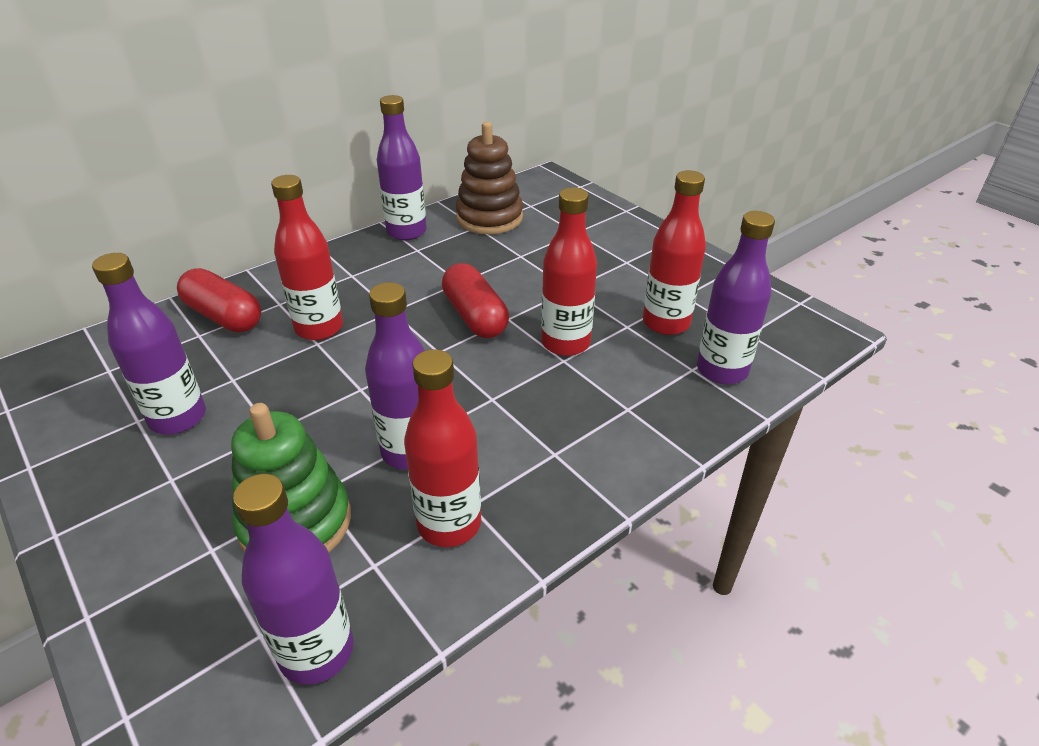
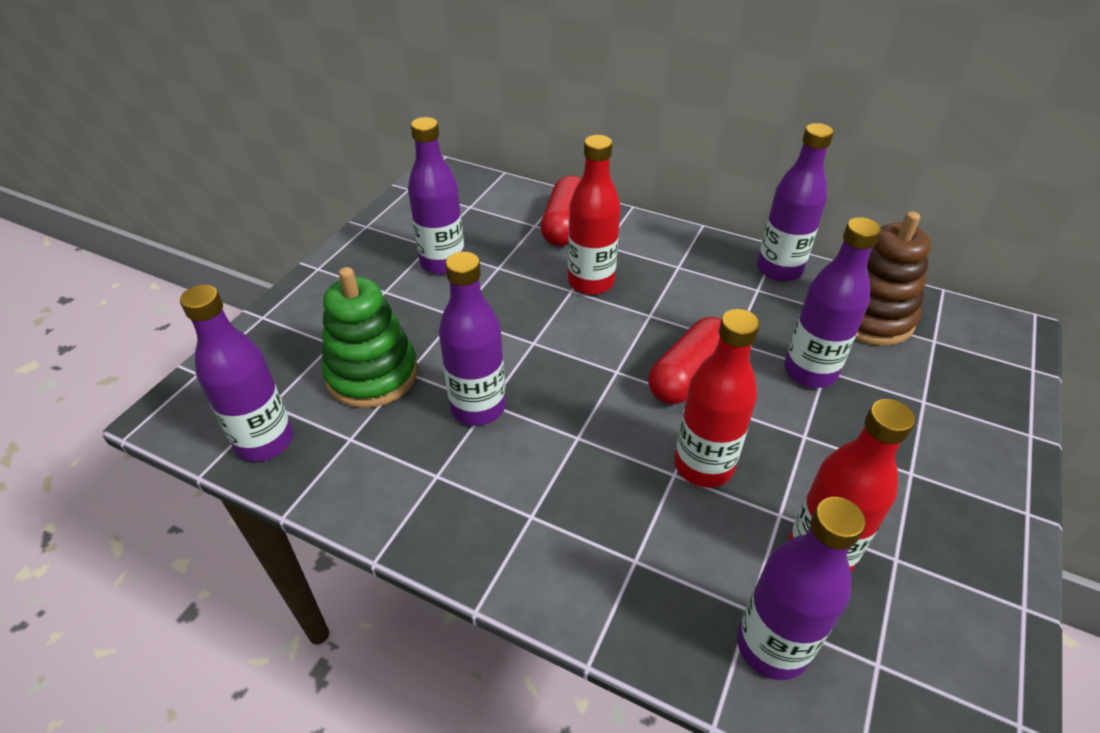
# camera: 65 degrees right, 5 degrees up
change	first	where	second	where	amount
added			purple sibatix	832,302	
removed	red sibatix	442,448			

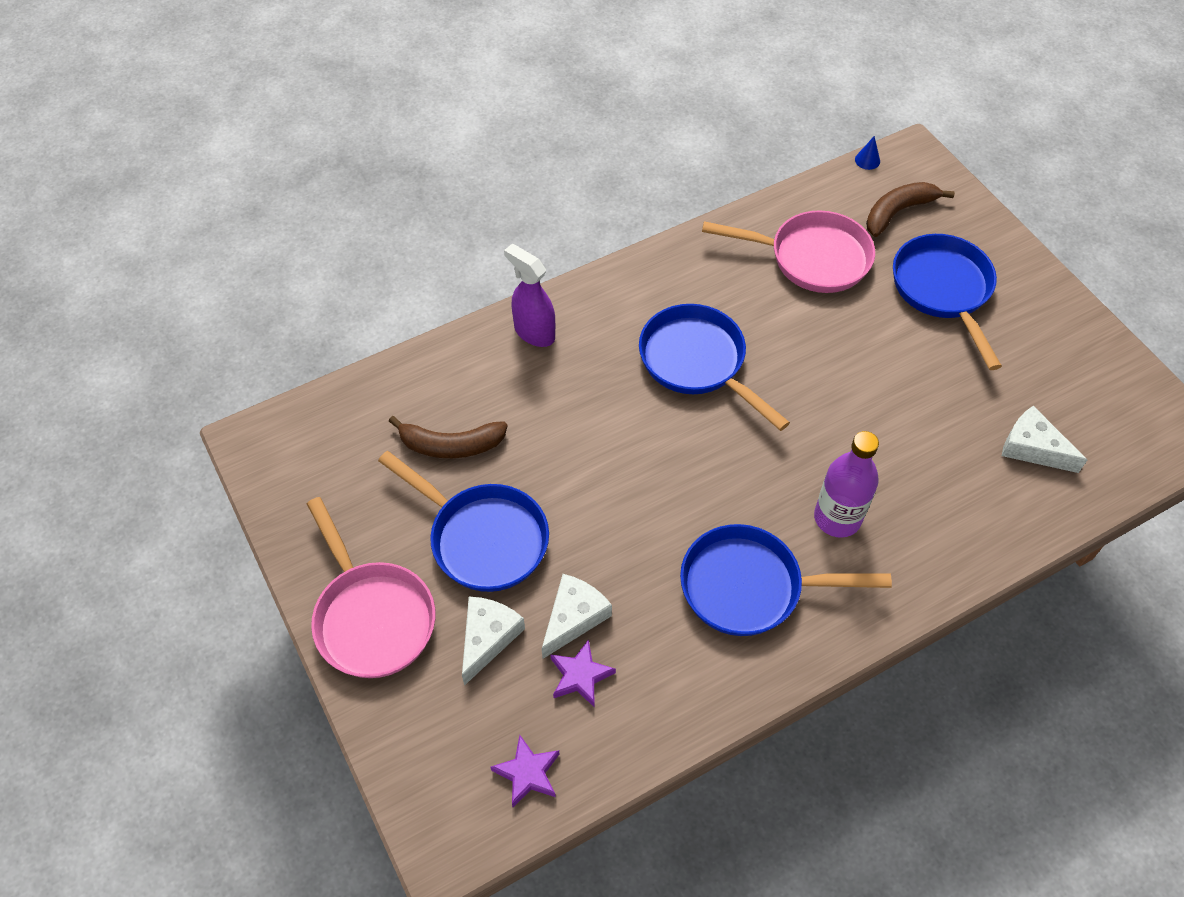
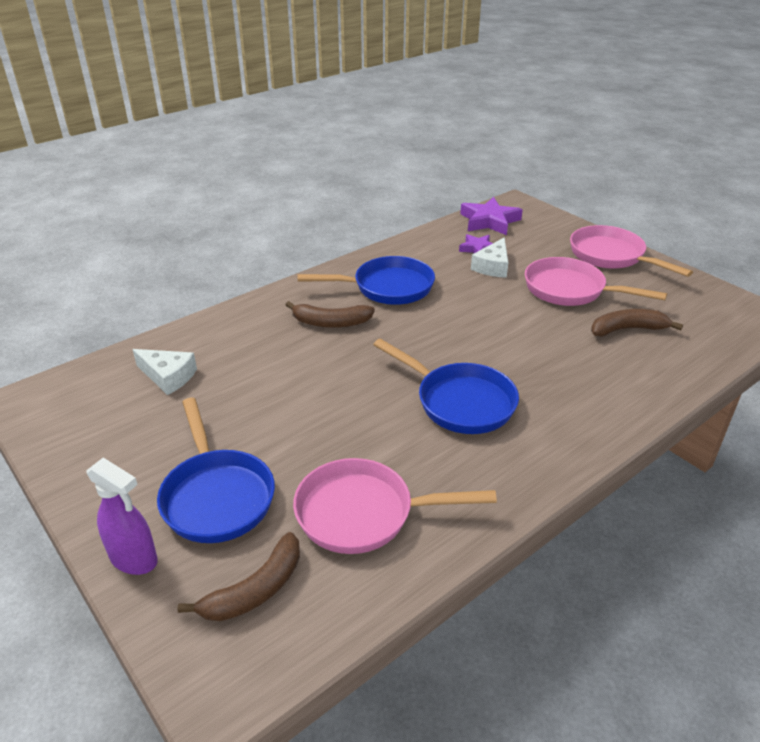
# camera: 170 degrees right, 20 degrees down
change	first	where	second	where	amount
moved	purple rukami	529,295		122,516	
replaced	purple sibatix	846,484	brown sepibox	330,314	
resized	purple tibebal	524,771		491,216	x1.68
recoloured	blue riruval	463,521	pink riruval	596,281	
removed	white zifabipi	493,641			
removed	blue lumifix	867,153			

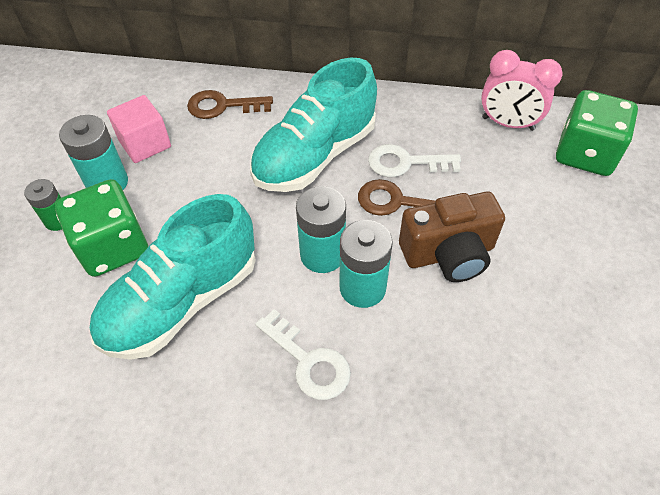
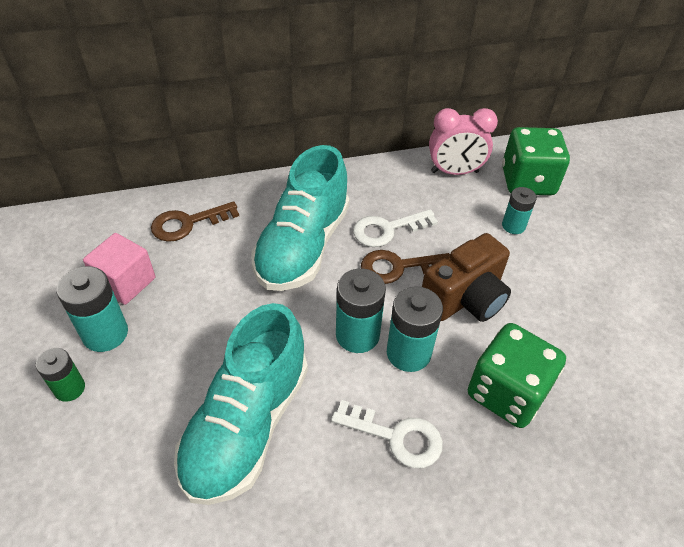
# camera: 25 degrees left, 5 degrees down
change	first	where	second	where	amount
moved	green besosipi	101,228		517,375	
added			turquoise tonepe	519,210	

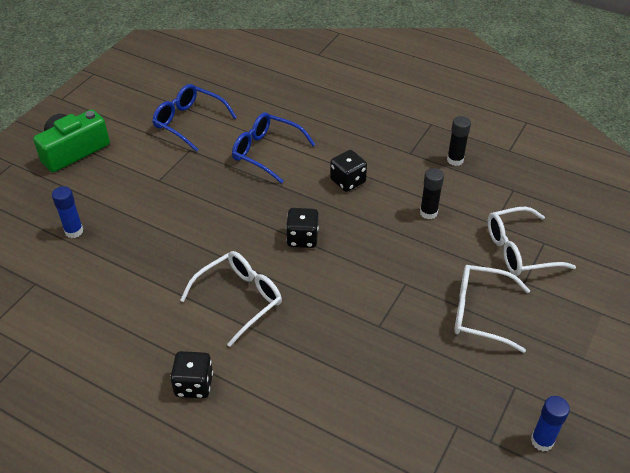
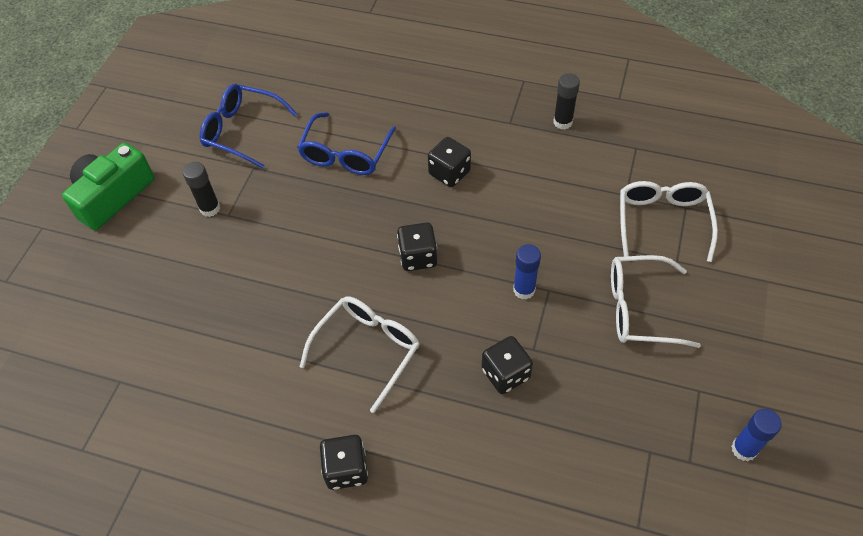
# camera: 10 degrees left, 10 degrees up
change	first	where	second	where	amount
moved	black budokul	432,193		201,189	
turned	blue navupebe	274,148		346,143	90 degrees counterclockwise
added			black besosipi	507,365	
moved	blue budokul	67,212		527,272	
turned	white navupebe	532,241		669,221	120 degrees clockwise

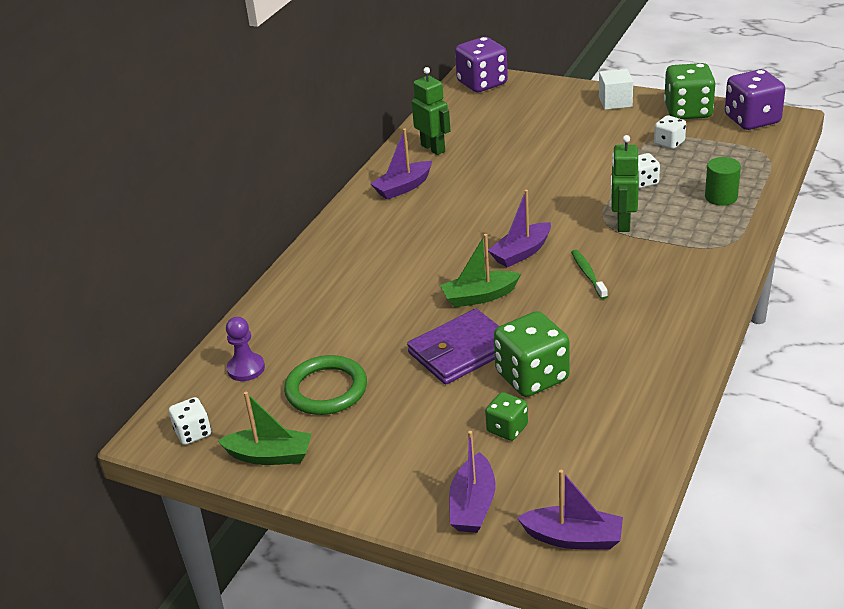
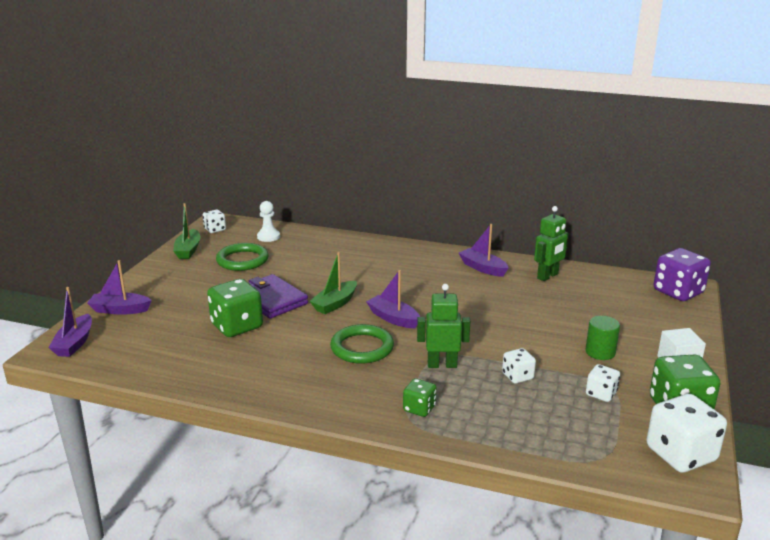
# camera: 80 degrees right, 10 degrees down
change	first	where	second	where	amount
recoloured	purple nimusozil	245,349	white nimusozil	268,221	
turned	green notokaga	480,270		333,283	120 degrees counterclockwise
replaced	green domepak	589,274	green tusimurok	362,344	
moved	green besosipi	506,416		420,397	
moved	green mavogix	723,181		603,338	
recoloured	purple besosipi	755,99	white besosipi	686,433	

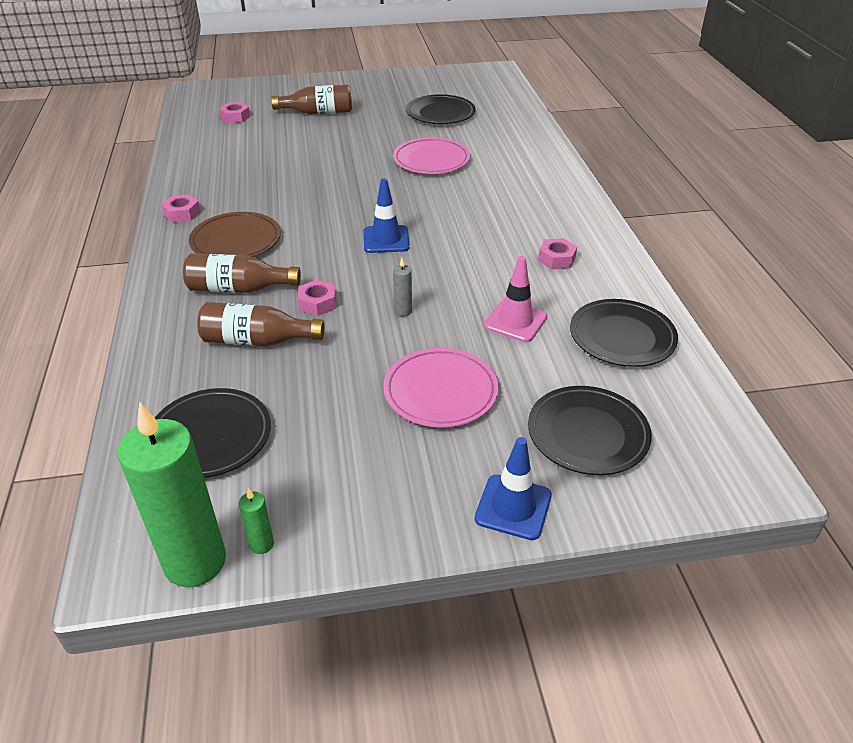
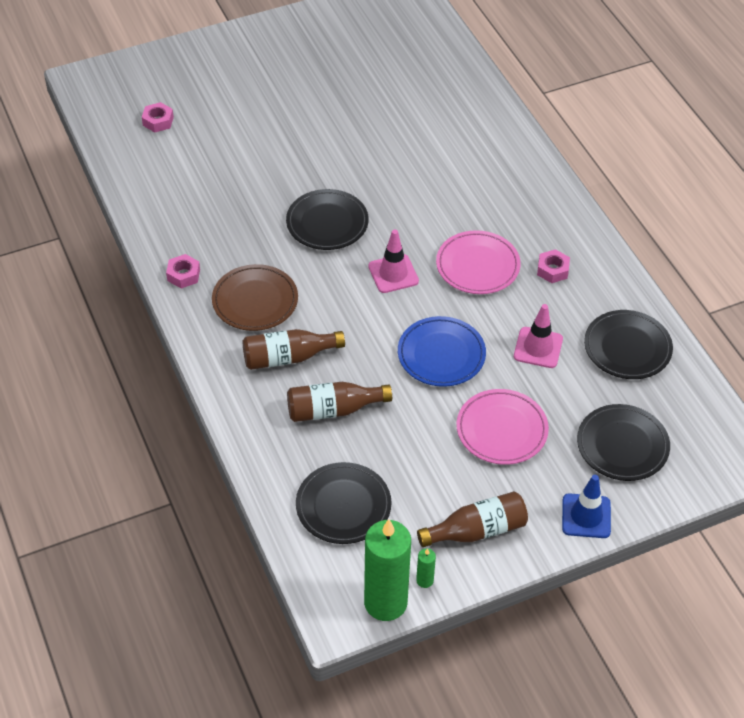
# camera: 15 degrees left, 10 degrees up
change	first	where	second	where	amount
moved	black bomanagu	441,109		327,219	
recoloured	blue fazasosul	387,216	pink fazasosul	393,261	
replaced	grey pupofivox	402,287	blue bomanagu	442,351	
moved	brown sibatix	311,99		472,519	
moved	pink bomanagu	431,155		478,262	
removed	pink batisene	317,298			

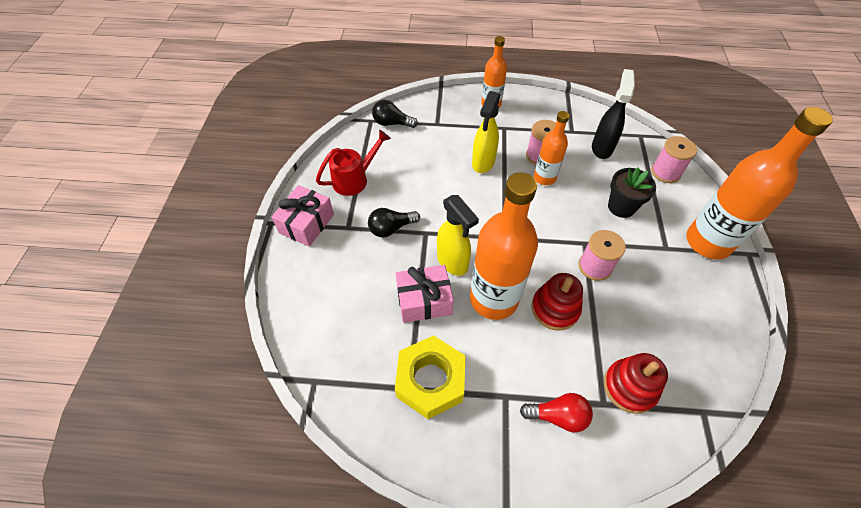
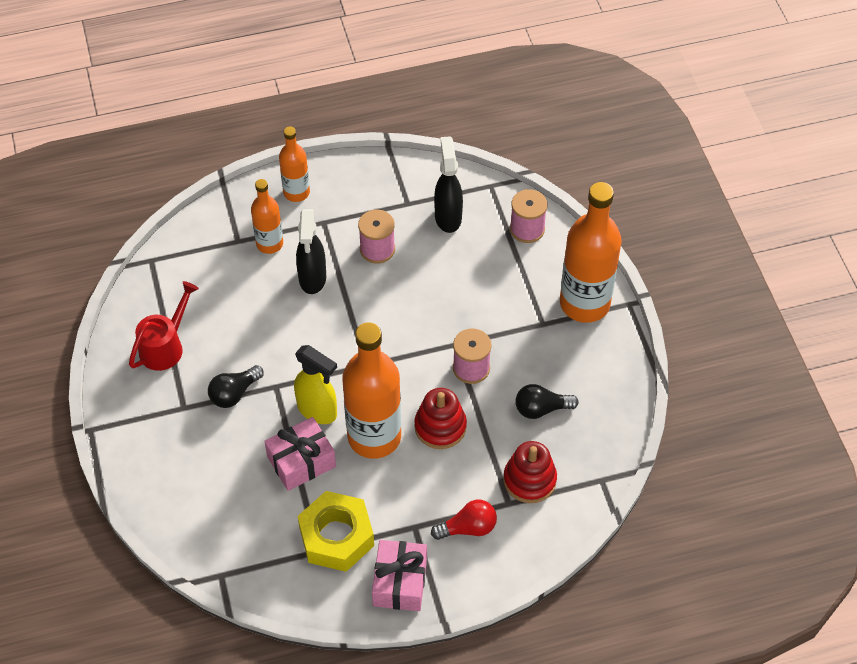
# camera: 20 degrees left, 0 degrees up
change	first	where	second	where	amount
moved	orange sibatix	551,148		267,216	
recoloured	yellow rukami	486,132	black rukami	311,251	
moved	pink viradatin	303,216		399,575	
moved	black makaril	395,114		547,401	
removed	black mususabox	632,193			

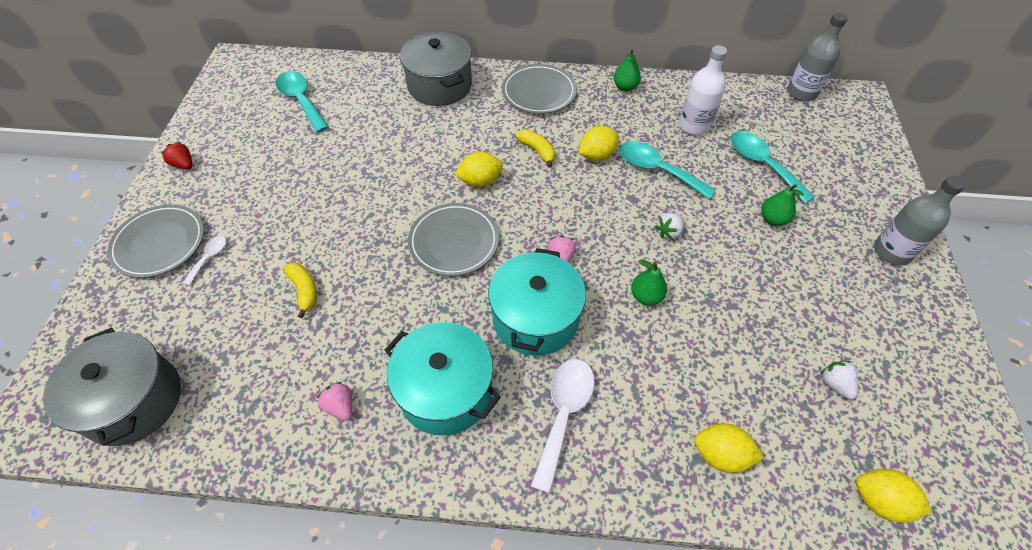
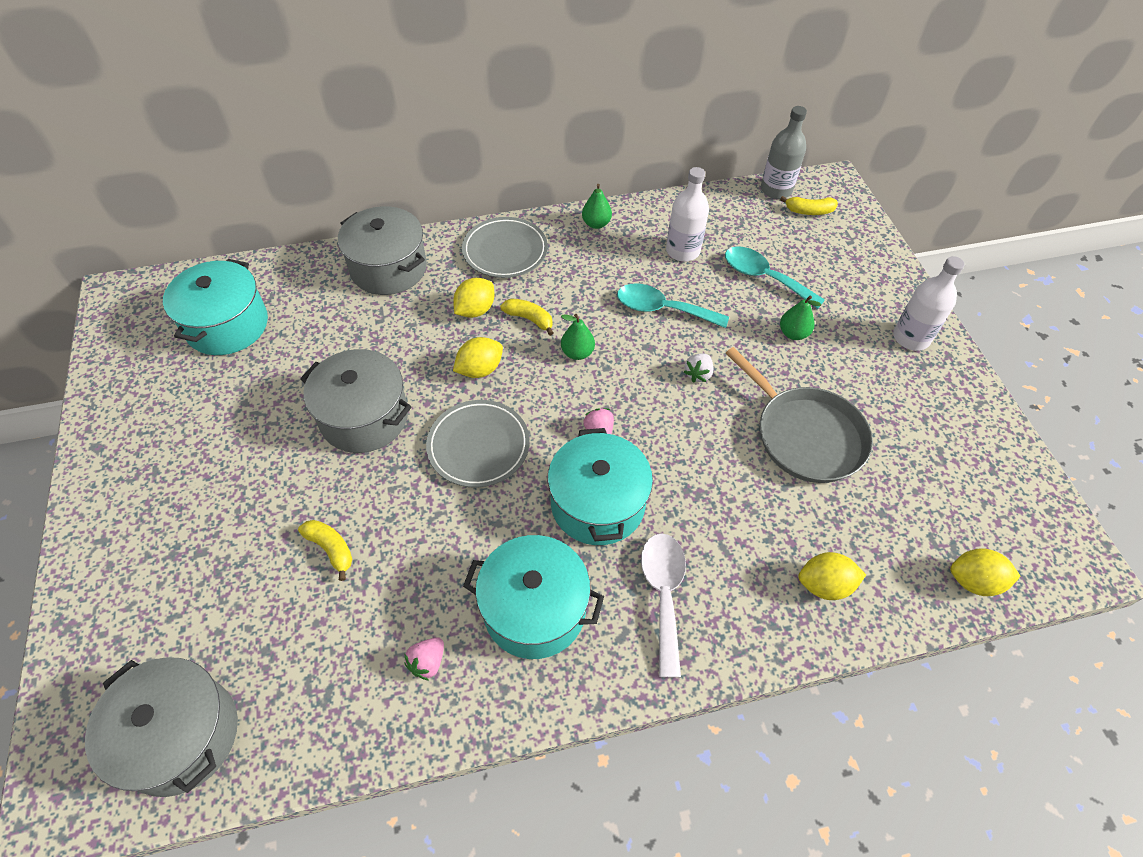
# camera: 20 degrees left, 0 degrees up
change	first	where	second	where	amount
replaced	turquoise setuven	302,102	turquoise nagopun	215,307	
added			grey nagopun	356,401	
turned	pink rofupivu	334,401		424,659	90 degrees counterclockwise
moved	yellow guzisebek	599,143		473,298	
moved	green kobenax	649,282		578,337	
added			grey riruval	799,415	
added			yellow sepibox	809,205	
recoloured	grey sibatix	920,221	white sibatix	929,303	
removed	grey bomanagu	155,241			
removed	red rofupivu	176,155			
removed	white setuven	204,261			
removed	white rofupivu	839,380			

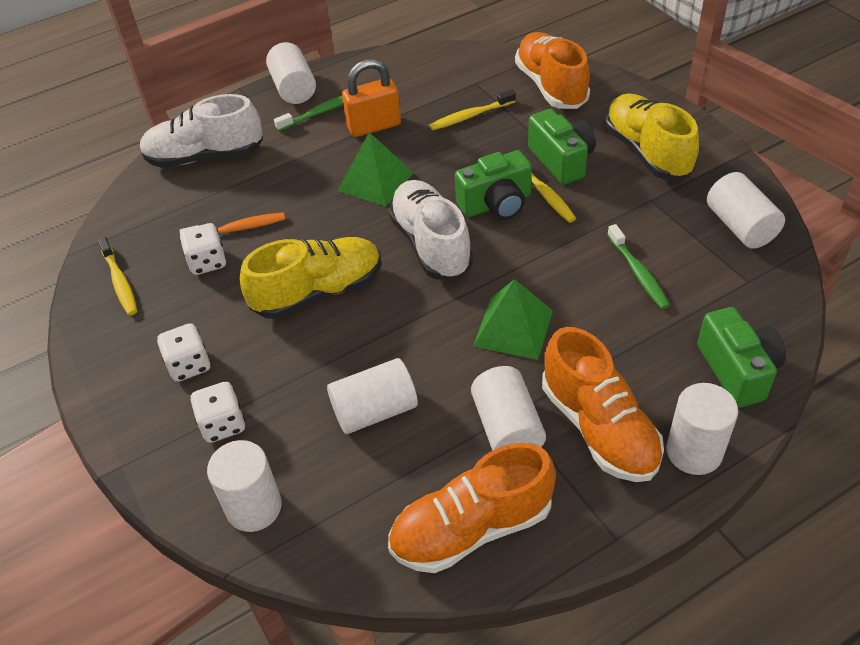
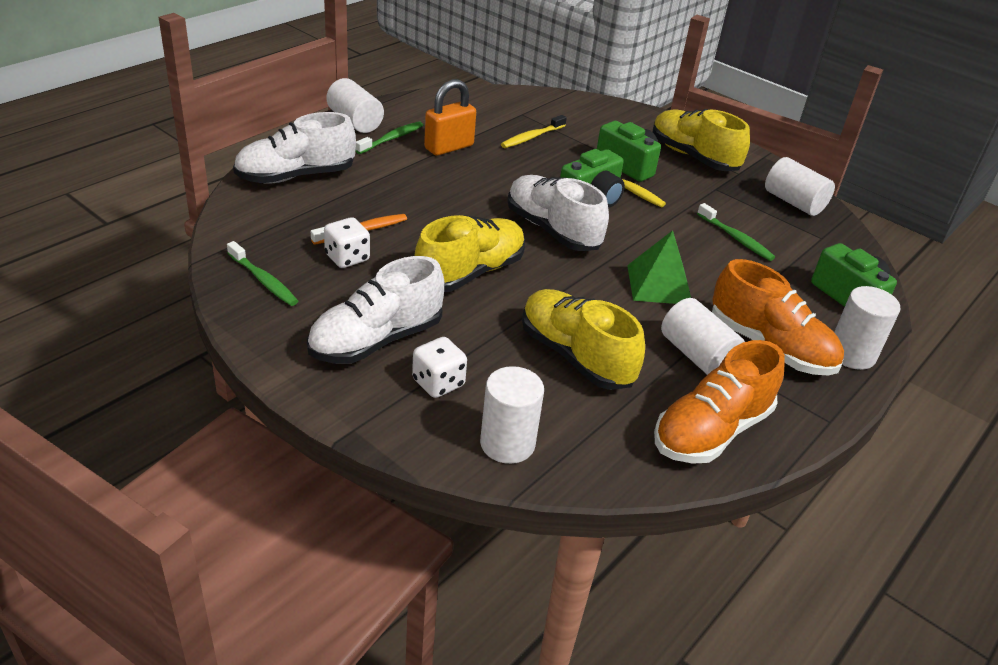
# camera: 25 degrees left, 10 degrees down
change	first	where	second	where	amount
recoloured	yellow domepak	117,276	green domepak	262,273	
replaced	white besosipi	184,352	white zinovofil	375,310	
replaced	white mavogix	372,396	yellow zinovofil	583,339	
removed	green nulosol	375,169			
removed	orange zinovofil	552,70			

